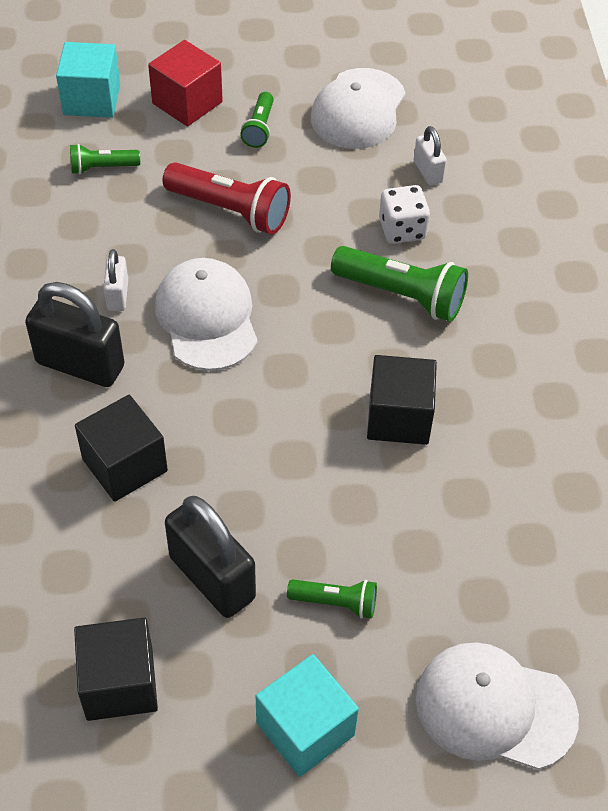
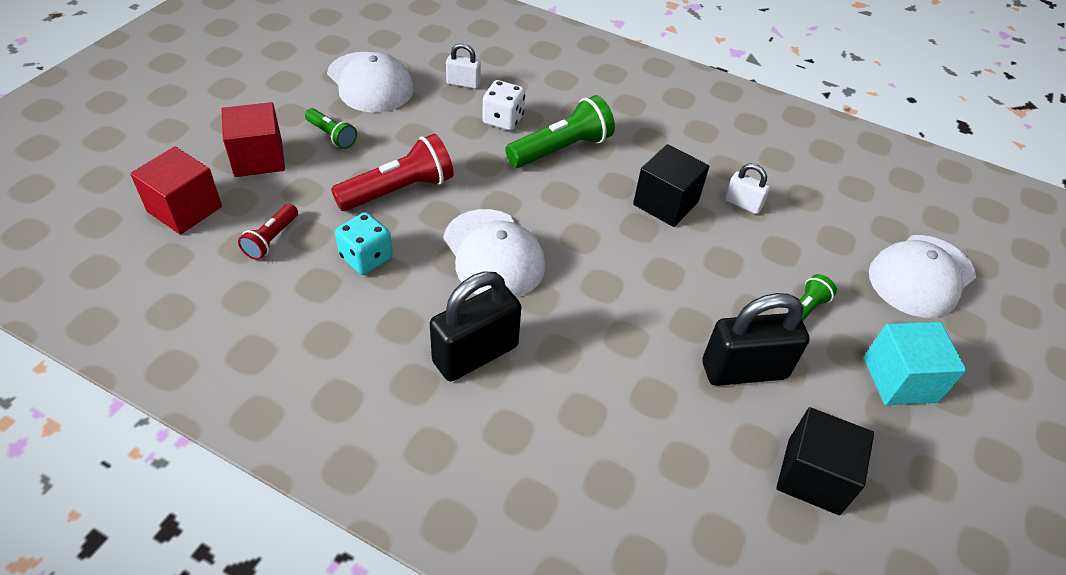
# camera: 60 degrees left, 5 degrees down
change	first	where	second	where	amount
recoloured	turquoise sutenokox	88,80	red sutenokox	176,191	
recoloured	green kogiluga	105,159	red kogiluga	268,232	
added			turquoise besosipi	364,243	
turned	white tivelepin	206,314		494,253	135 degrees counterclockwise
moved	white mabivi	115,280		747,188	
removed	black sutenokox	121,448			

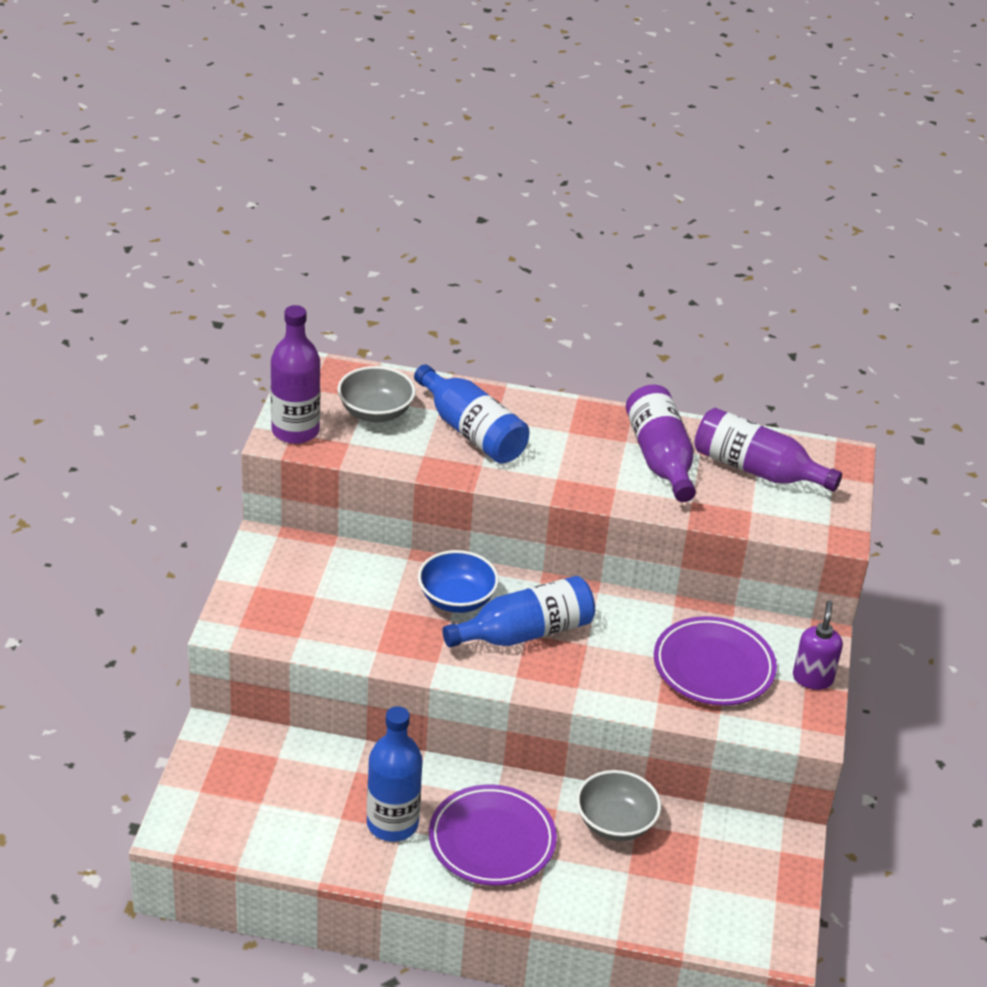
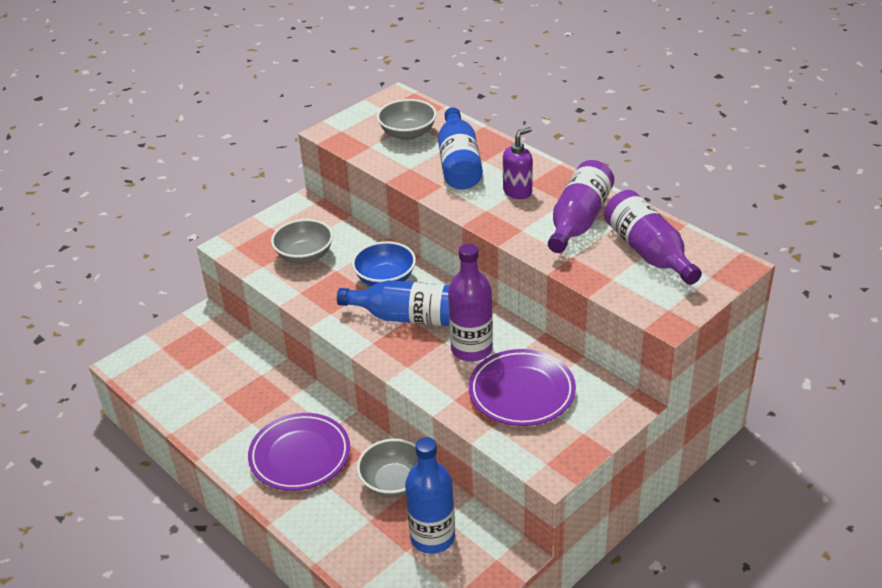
# camera: 40 degrees right, 0 degrees up
change	first	where	second	where	amount
added			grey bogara	302,241	
moved	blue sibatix	395,774		430,495	
moved	purple sibatix	295,374		470,303	
moved	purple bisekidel	818,645		518,163	

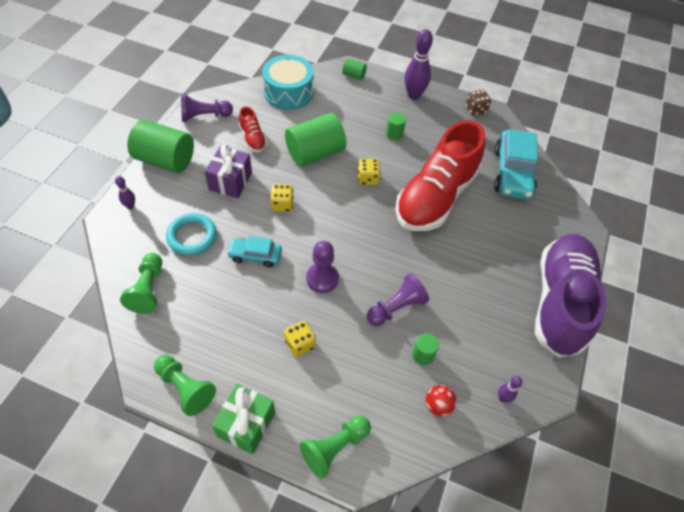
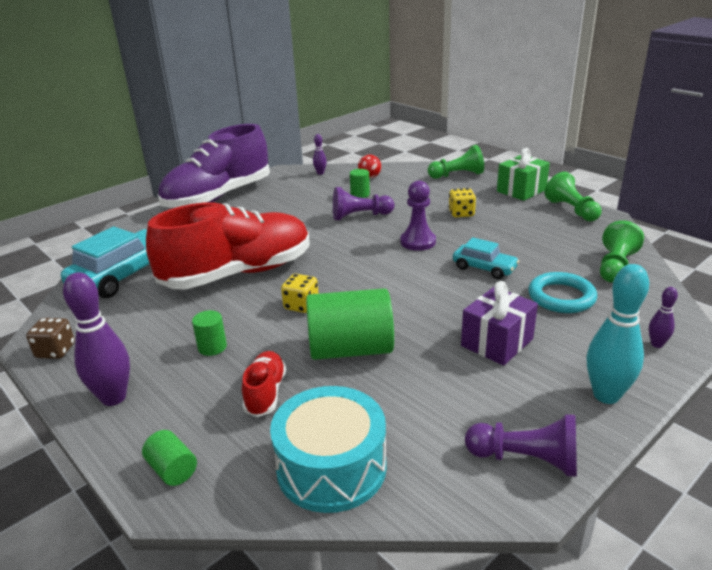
# camera: 150 degrees left, 25 degrees down
change	first	where	second	where	amount
moved	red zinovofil	253,129		264,384	
replaced	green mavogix	160,146	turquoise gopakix	618,334	
removed	yellow besosipi	282,198			

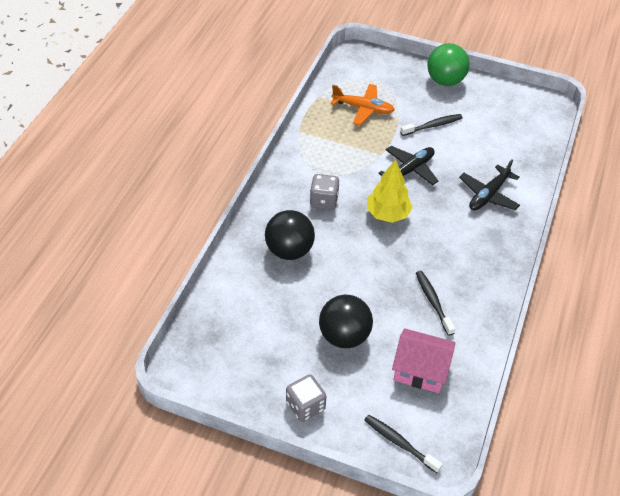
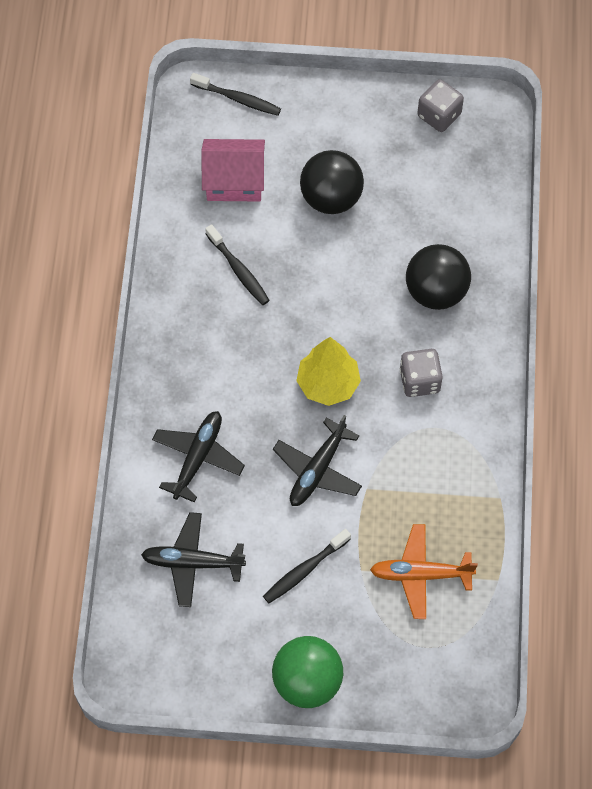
# camera: 165 degrees right, 15 degrees up
change	first	where	second	where	amount
added			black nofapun	193,559	
moved	grey besosipi	306,398		440,105	

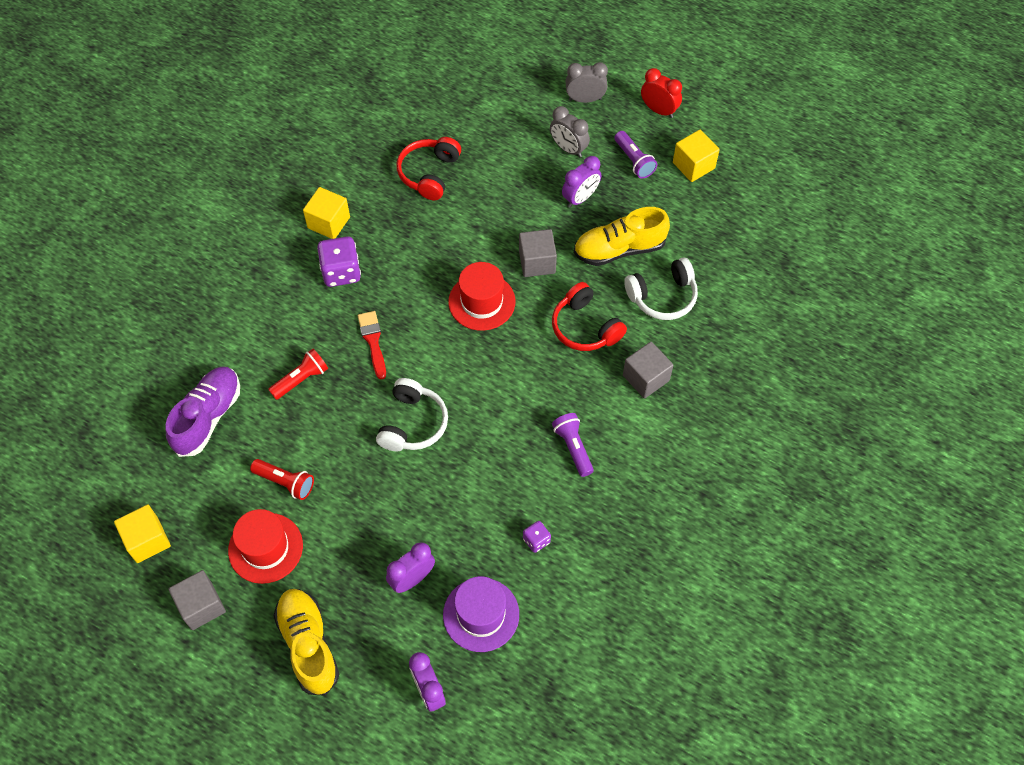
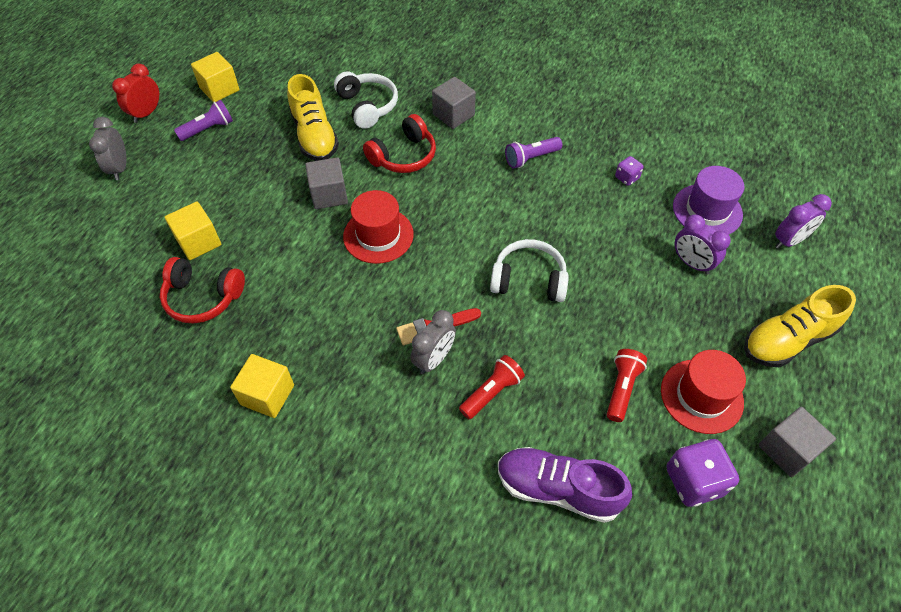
# camera: 95 degrees left, 5 degrees down
change	first	where	second	where	amount
moved	yellow sutenokox	142,533		193,230	
moved	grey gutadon	570,132		433,342	
turned	red kogiluga	298,374		492,387	90 degrees clockwise
moved	purple besosipi	339,261		702,473	
removed	purple gutadon	581,182			

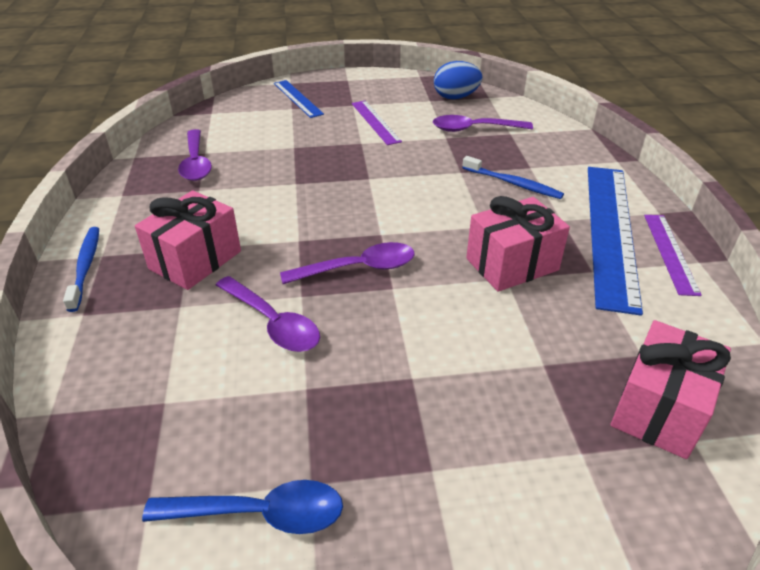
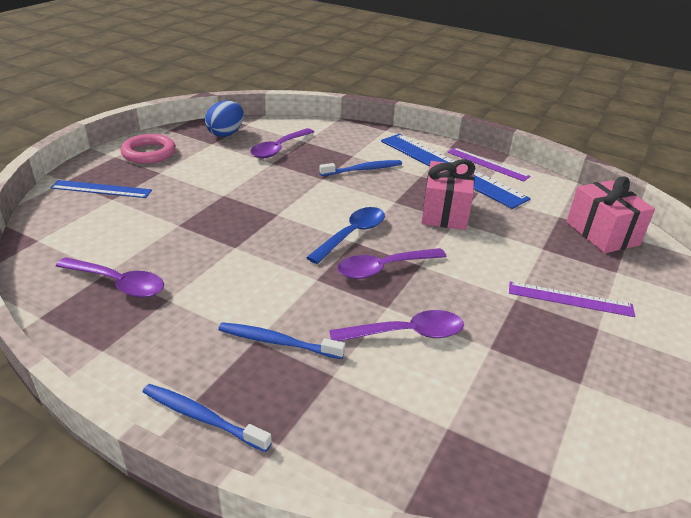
# camera: 55 degrees left, 5 degrees down
change	first	where	second	where	amount
added			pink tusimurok	148,149	
replaced	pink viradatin	188,240	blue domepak	281,340	
moved	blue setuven	242,507		345,235	
turned	purple setuven	347,263		392,263	135 degrees counterclockwise
moved	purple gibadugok	377,123		572,299	

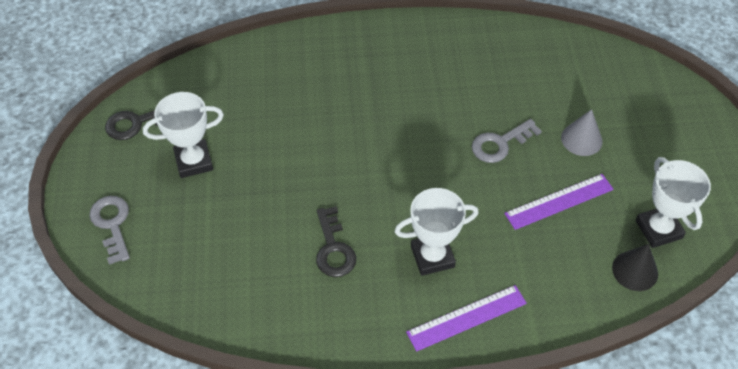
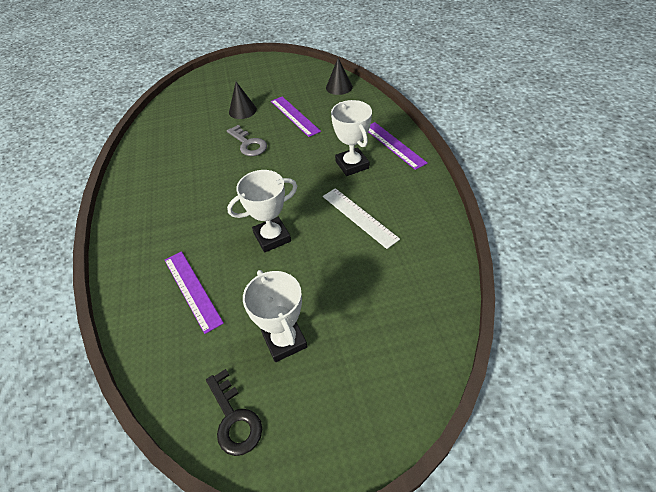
# camera: 95 degrees left, 5 degrees down
change	first	where	second	where	amount
added			purple gibadugok	194,292	
moved	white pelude	673,202		262,211	
recoloured	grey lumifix	582,132	black lumifix	243,100	
replaced	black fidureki	336,241	white gibadugok	361,218	
removed	grey fidureki	109,230			

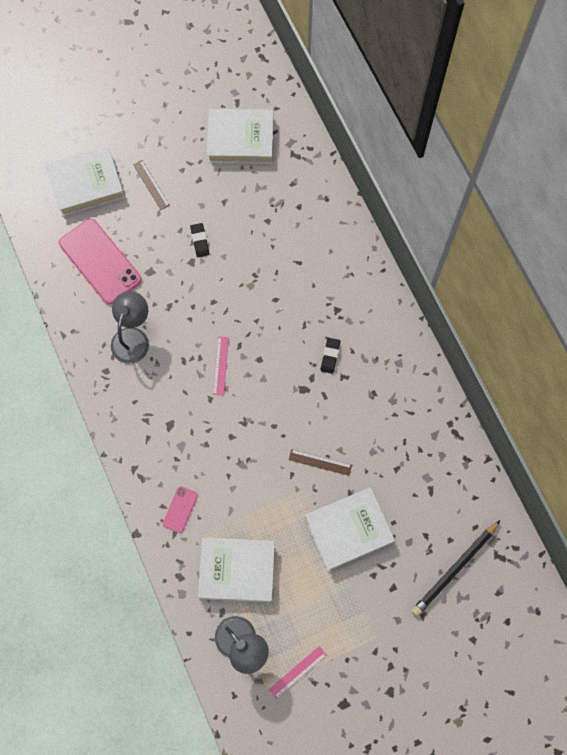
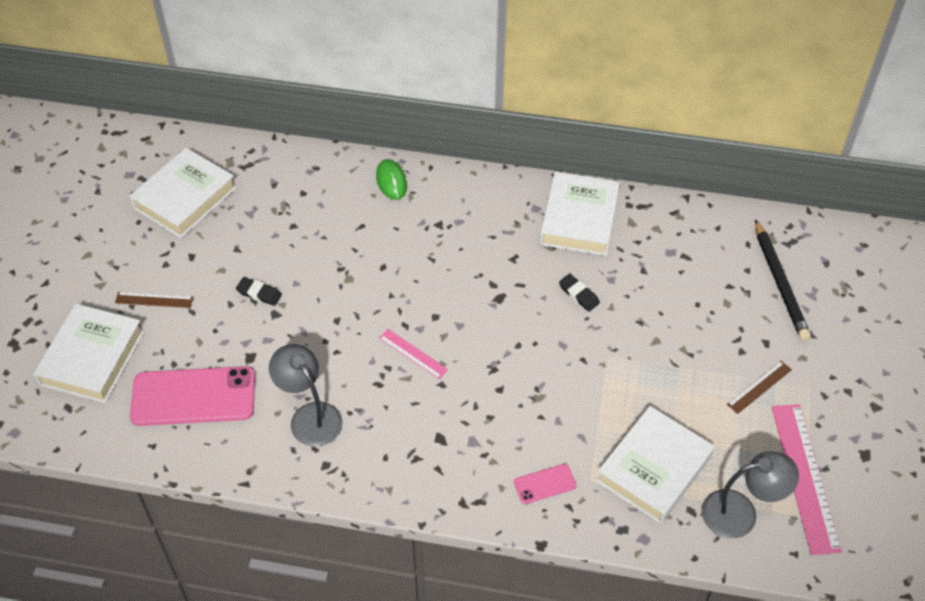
# camera: 55 degrees left, 20 degrees down
change	first	where	second	where	amount
added			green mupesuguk	391,179	
turned	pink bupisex	180,509		545,484	75 degrees counterclockwise
moved	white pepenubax	350,529		580,214	
moved	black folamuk	330,356		579,292	
moved	brown gibadugok	320,462		759,387	
resized	pink gibadugok	298,672		807,479	x1.97

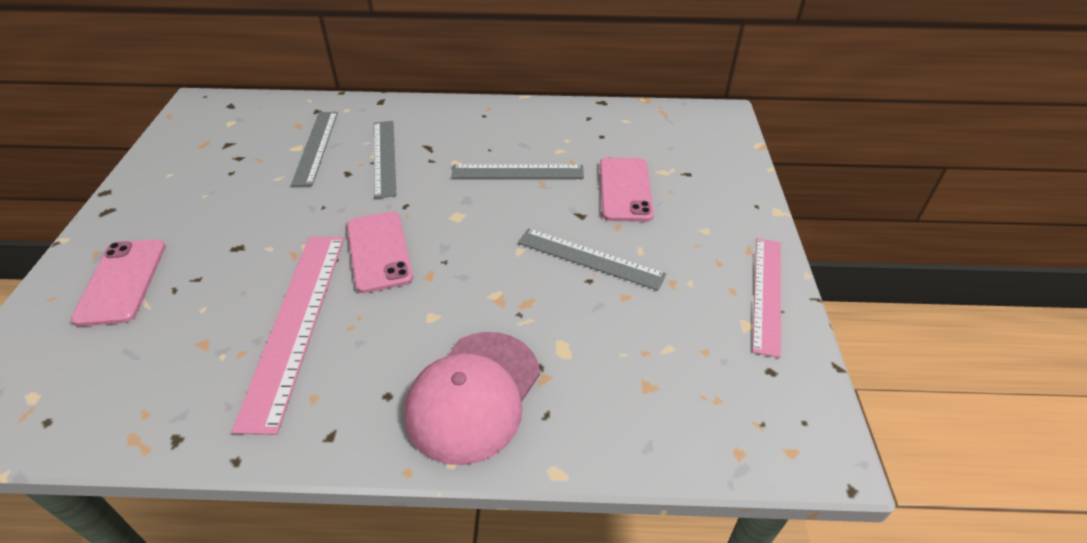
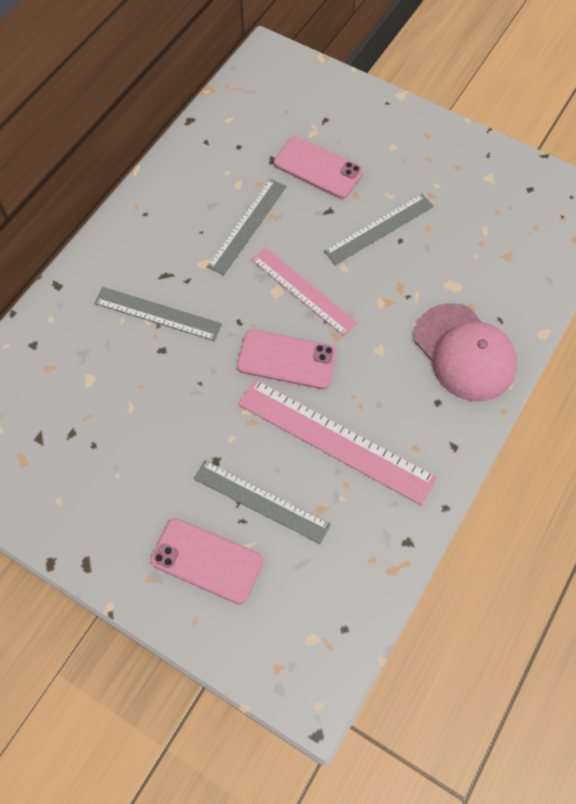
# camera: 60 degrees left, 20 degrees up
change	first	where	second	where	amount
moved	grey gibadugok	314,149		262,502	
moved	pink gibadugok	766,298		304,292	

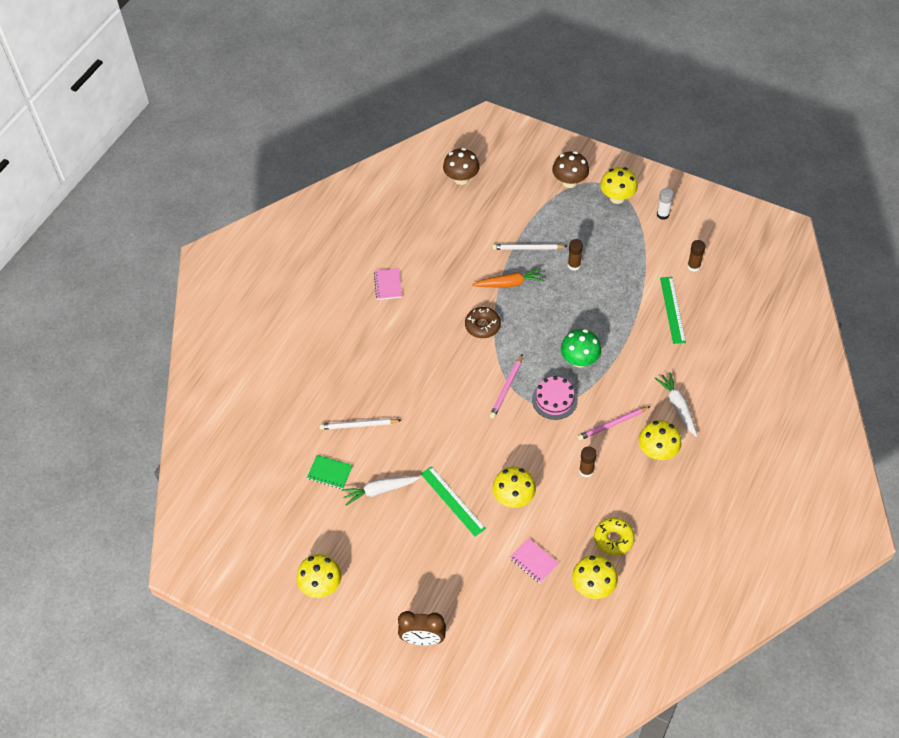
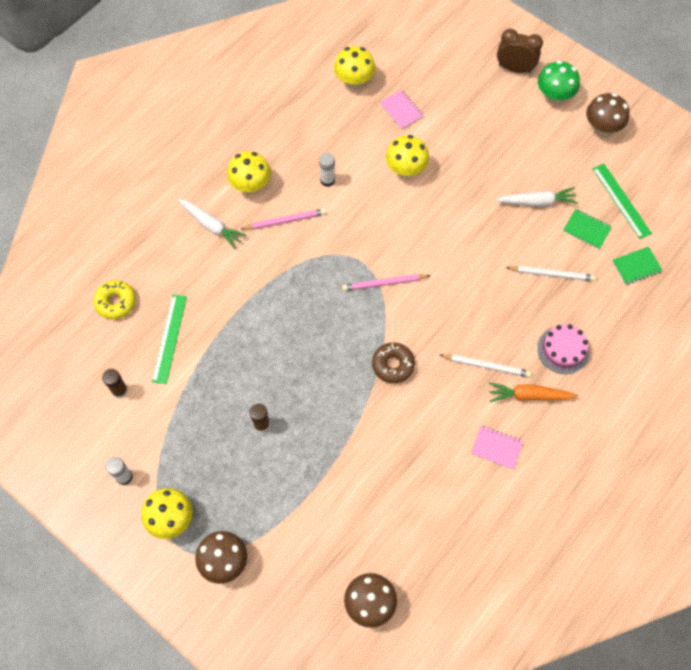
# camera: 170 degrees left, 10 degrees up
change	first	where	second	where	amount
moved	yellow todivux	614,537		114,299	
turned	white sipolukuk	676,404		212,224	45 degrees counterclockwise
recoloured	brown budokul	588,461	white budokul	327,170	
turned	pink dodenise	506,386		386,282	135 degrees counterclockwise
moved	white dodenise	530,247		485,365	
turned	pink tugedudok	388,284		497,447	75 degrees counterclockwise
moved	orange sipolukuk	508,277		533,392	
moved	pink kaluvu	555,398		563,349	
moved	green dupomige	581,348		559,82	
recoloured	yellow dupomige	319,576	brown dupomige	608,114	
moved	green gibadugok	453,501		622,201	
added			green tugedudok	637,266	

